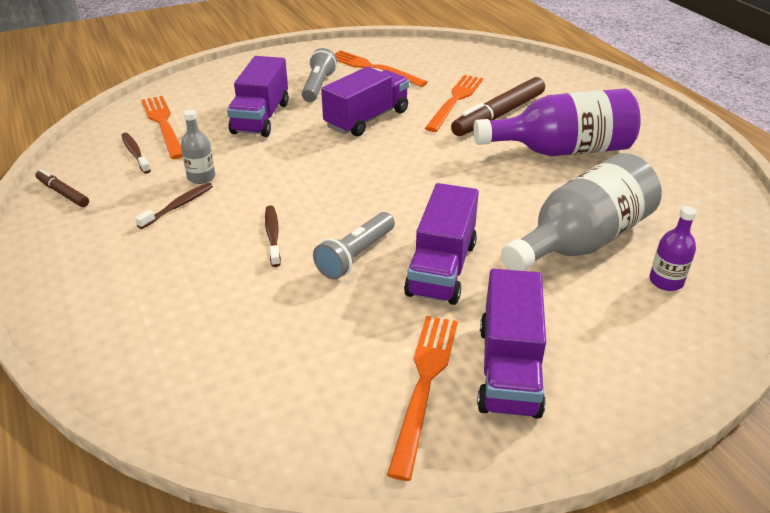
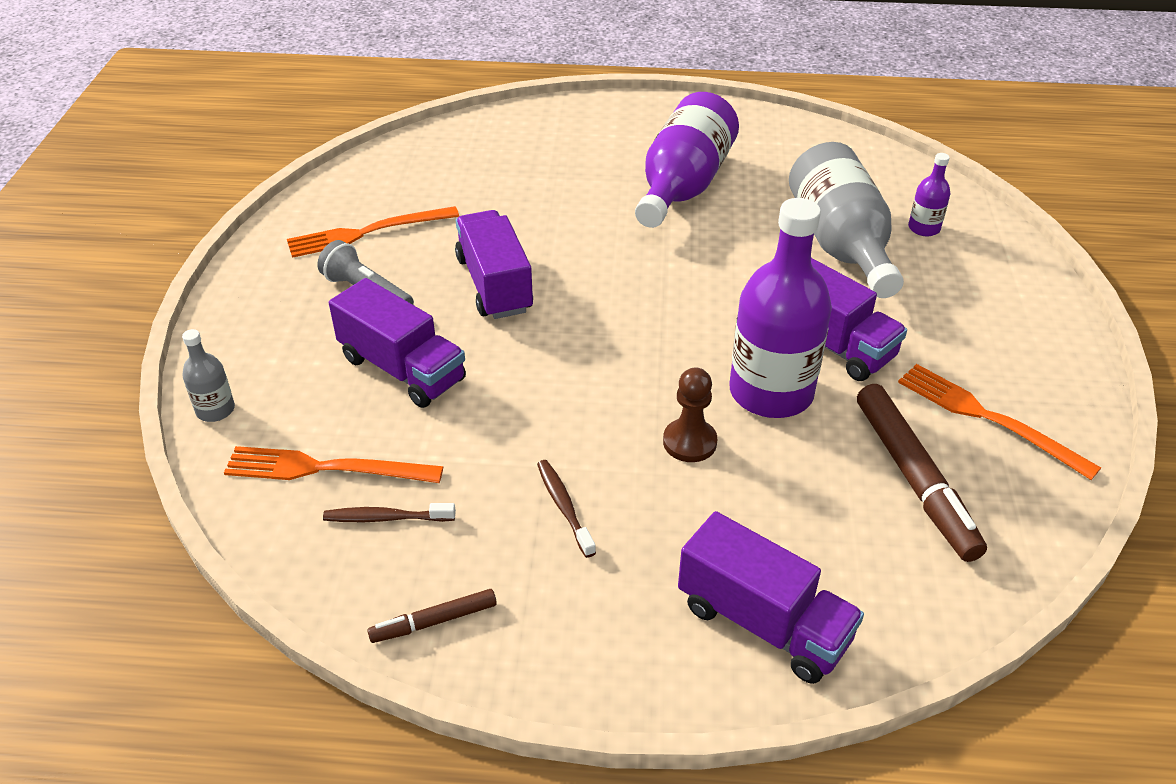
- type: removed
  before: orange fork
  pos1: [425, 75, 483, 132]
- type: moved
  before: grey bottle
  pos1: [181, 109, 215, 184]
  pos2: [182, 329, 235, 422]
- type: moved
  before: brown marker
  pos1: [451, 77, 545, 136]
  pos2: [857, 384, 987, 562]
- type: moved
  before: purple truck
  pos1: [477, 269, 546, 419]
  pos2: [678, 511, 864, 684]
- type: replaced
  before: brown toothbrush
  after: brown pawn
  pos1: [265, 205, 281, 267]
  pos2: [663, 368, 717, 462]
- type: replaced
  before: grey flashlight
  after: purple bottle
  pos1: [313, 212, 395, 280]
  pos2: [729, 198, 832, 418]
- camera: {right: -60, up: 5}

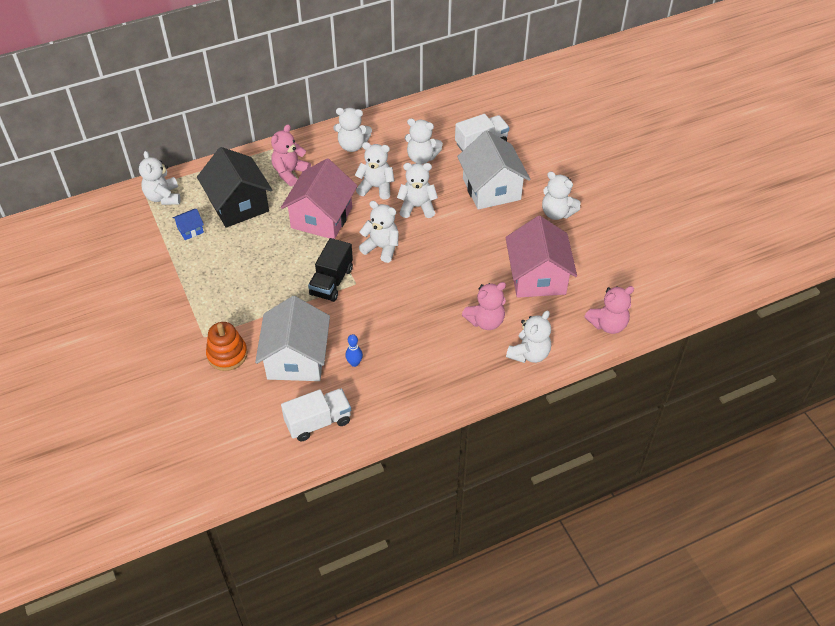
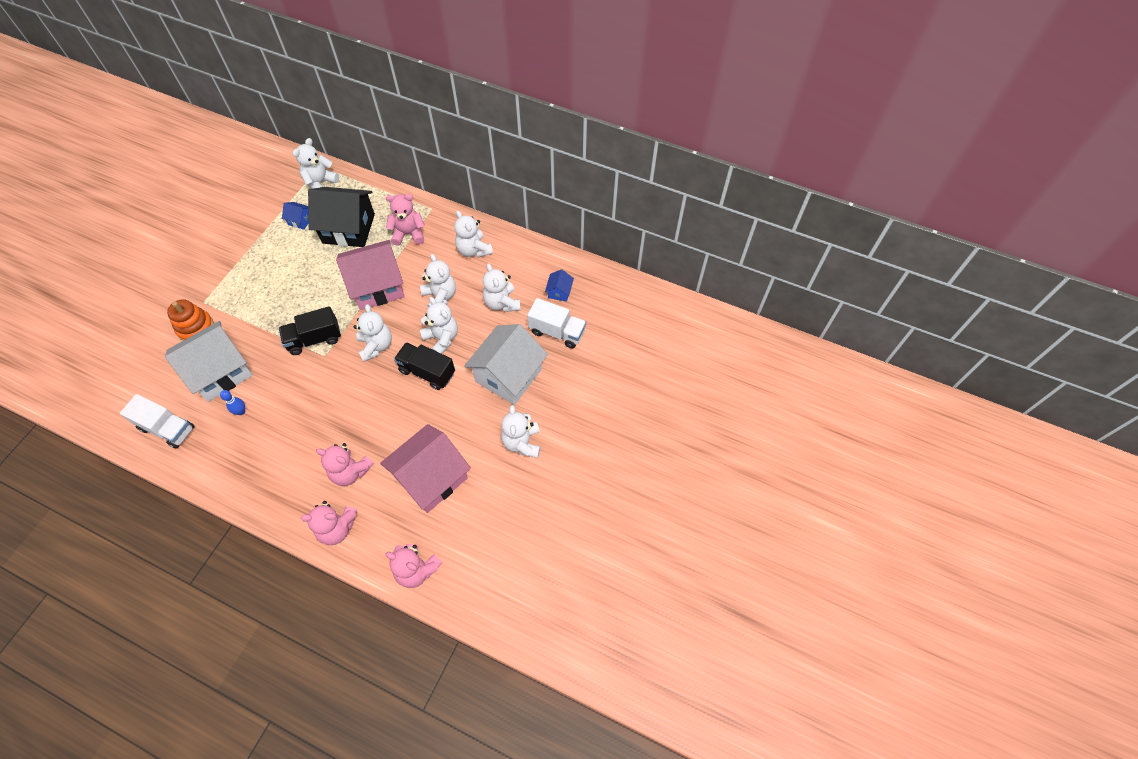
- type: added
  after: black truck
  pos2: [394, 342, 455, 390]
- type: added
  after: blue house
  pos2: [545, 269, 574, 302]
- type: recoloured
  before: white teddy bear
  after: pink teddy bear
  pos1: [506, 310, 551, 363]
  pos2: [301, 501, 357, 545]
- type: turned
  before: black house
  pos1: [197, 147, 273, 228]
  pos2: [308, 187, 375, 247]
  turn: 75
- camera: {right: 50, up: 10}

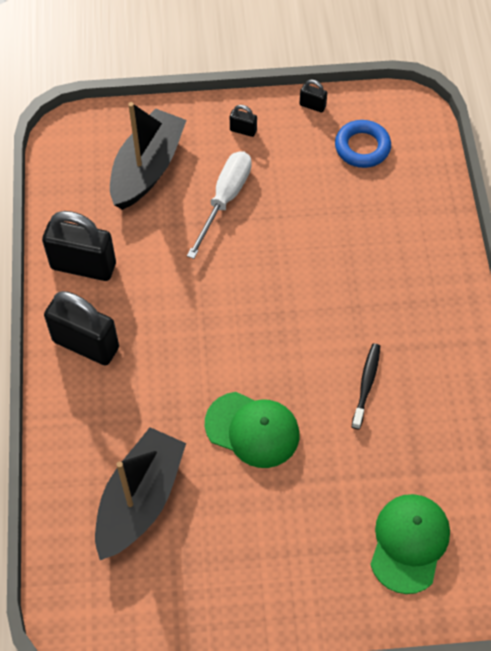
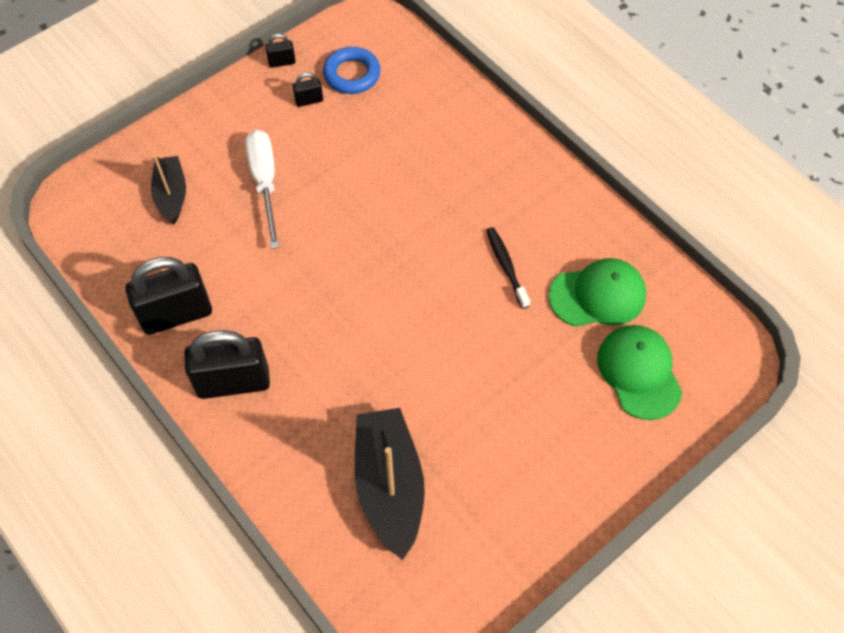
- type: moved
  before: green cap
  pos1: [205, 392, 299, 468]
  pos2: [548, 258, 647, 327]
- type: moved
  before: black padlock
  pos1: [230, 105, 257, 137]
  pos2: [293, 72, 323, 107]
- type: resized
  before: black boat
  pos1: [110, 102, 187, 210]
  pos2: [151, 155, 186, 224]
  scale: 0.6
- camera: {right: -35, up: 0}

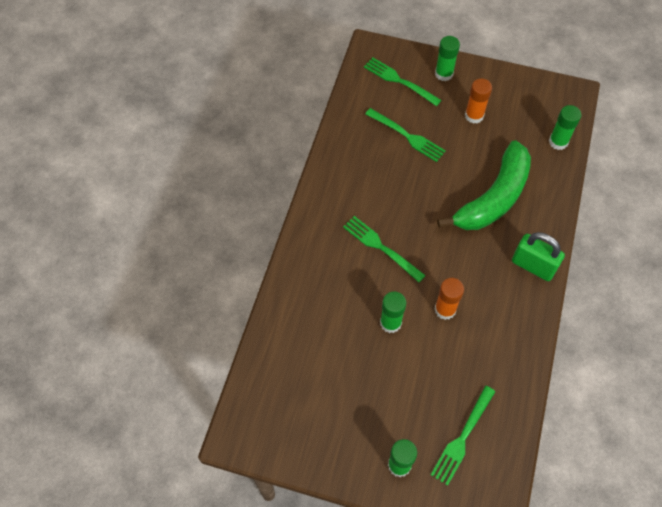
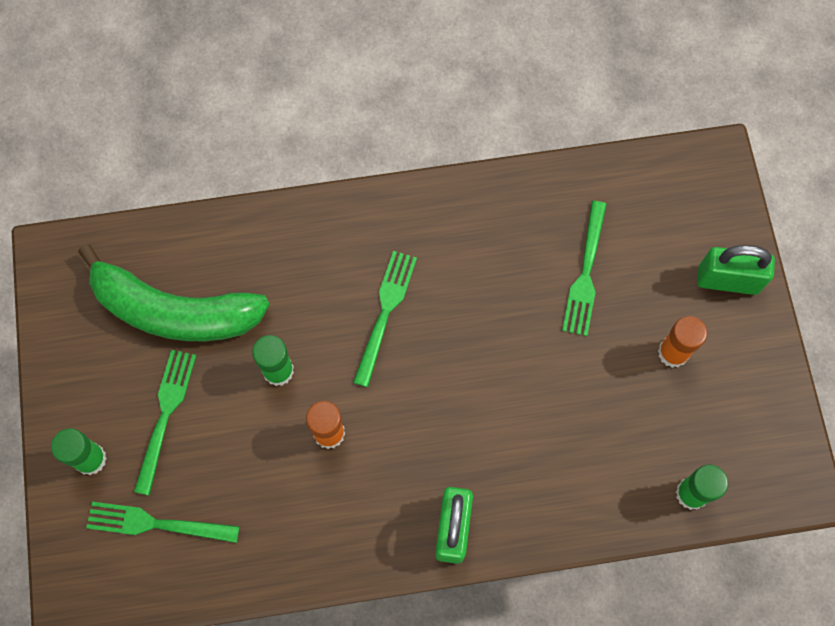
- type: moved
  before: green fork
  pos1: [364, 58, 441, 106]
  pos2: [134, 350, 196, 496]
- type: moved
  before: green banana
  pos1: [437, 140, 531, 230]
  pos2: [78, 244, 270, 341]
- type: replaced
  before: green glue stick
  after: green padlock
  pos1: [435, 36, 460, 81]
  pos2: [697, 245, 775, 295]
- camera: {right: 65, up: 10}

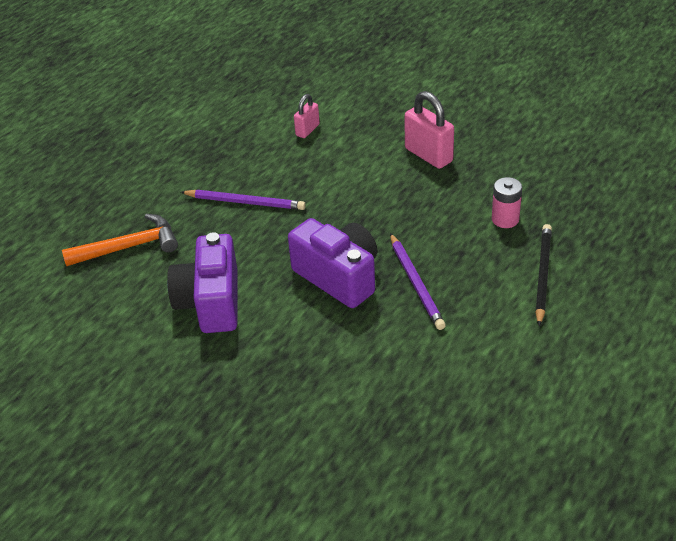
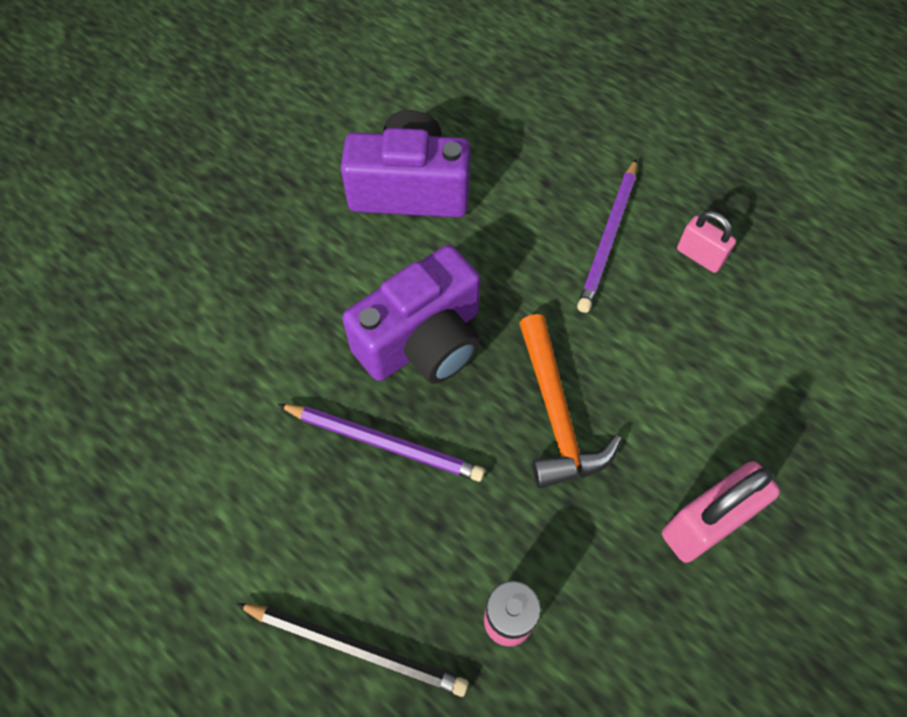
- type: moved
  before: orange hammer
  pos1: [62, 214, 178, 266]
  pos2: [519, 314, 621, 489]
- type: moved
  before: pink padlock
  pos1: [294, 94, 320, 138]
  pos2: [677, 211, 736, 273]
- type: turned
  before: purple pencil
  pos1: [390, 233, 446, 330]
  pos2: [278, 404, 485, 482]
  turn: -150
- camera: {right: 95, up: 20}

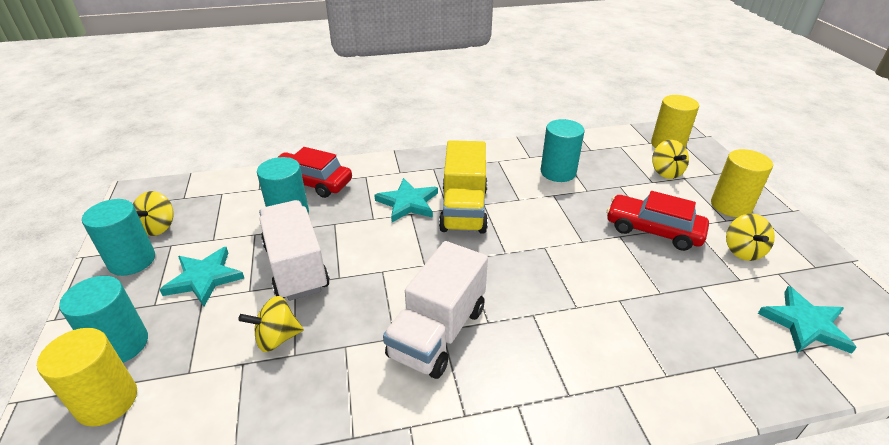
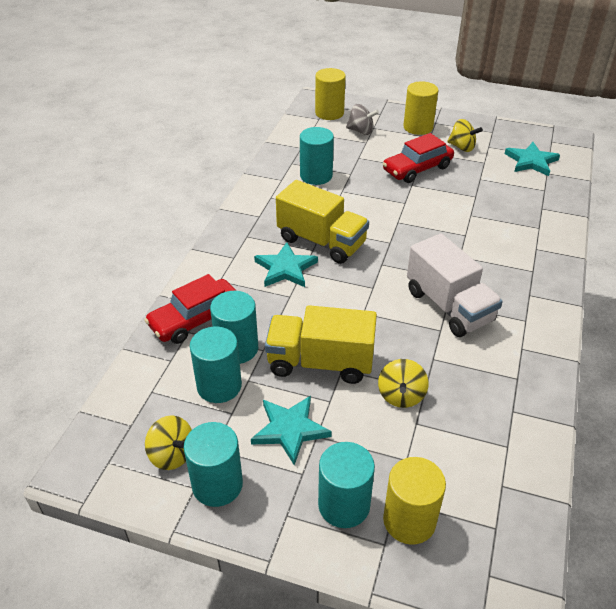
- type: added
  after: turquoise cylinder
  pos2: [190, 327, 242, 403]
- type: recoloured
  before: white truck
  after: yellow truck
  pos1: [259, 200, 330, 301]
  pos2: [265, 305, 377, 384]
- type: recoloured
  before: yellow spinning top
  after: grey spinning top
  pos1: [652, 140, 689, 179]
  pos2: [346, 104, 379, 135]
- camera: {right: -60, up: 5}

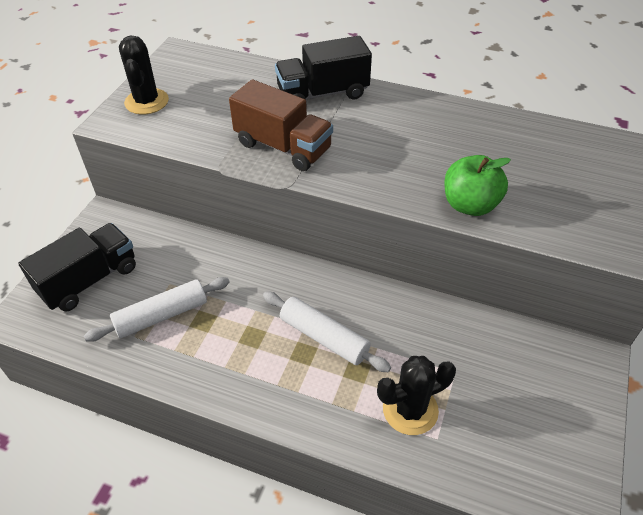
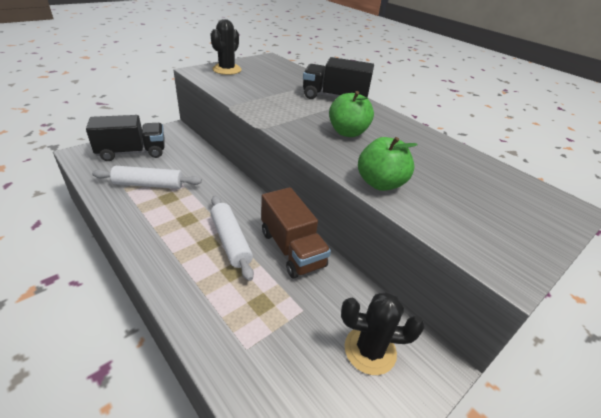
- type: added
  after: green apple
  pos2: [329, 91, 374, 137]
- type: moved
  before: brown truck
  pos1: [229, 79, 333, 171]
  pos2: [261, 187, 331, 278]
- type: moved
  before: black cactus
  pos1: [377, 356, 456, 435]
  pos2: [341, 292, 425, 375]
- camera: {right: 25, up: -10}

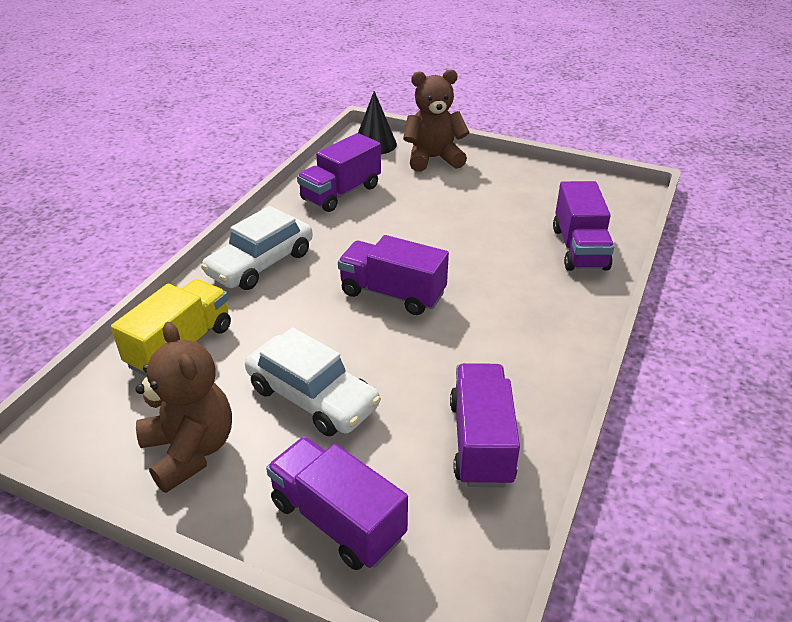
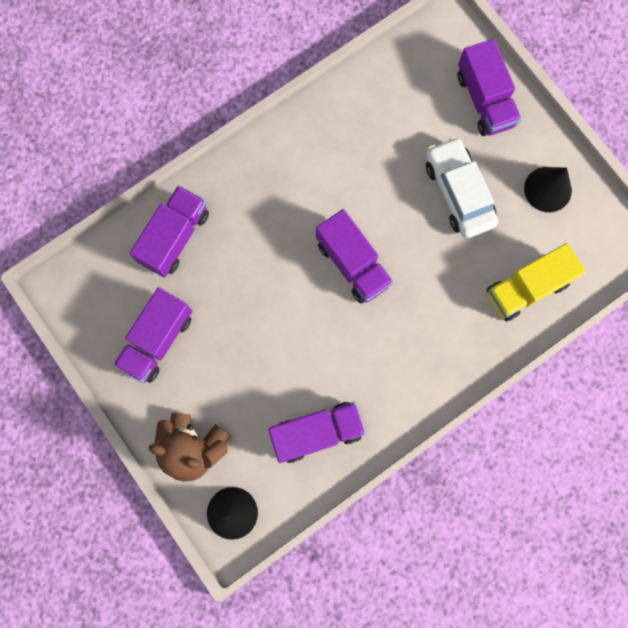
- type: removed
  before: white car
  pos1: [201, 206, 313, 290]
- type: moved
  before: purple truck
  pos1: [450, 363, 520, 487]
  pos2: [113, 287, 192, 383]
- type: replaced
  before: brown teddy bear
  after: black cone
  pos1: [135, 322, 232, 493]
  pos2: [524, 167, 572, 212]
- camera: {right: -150, up: 40}

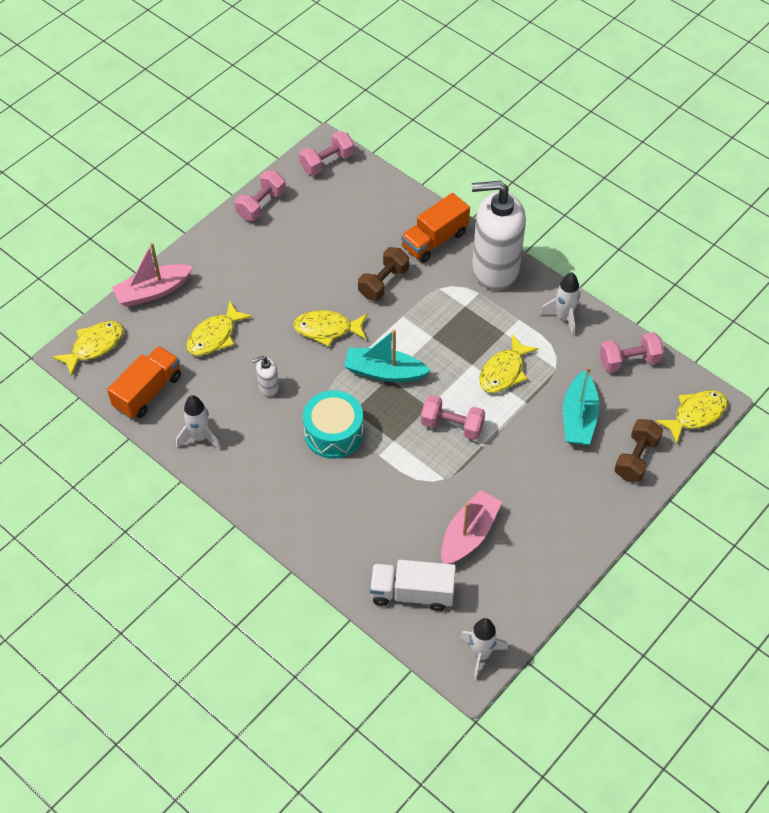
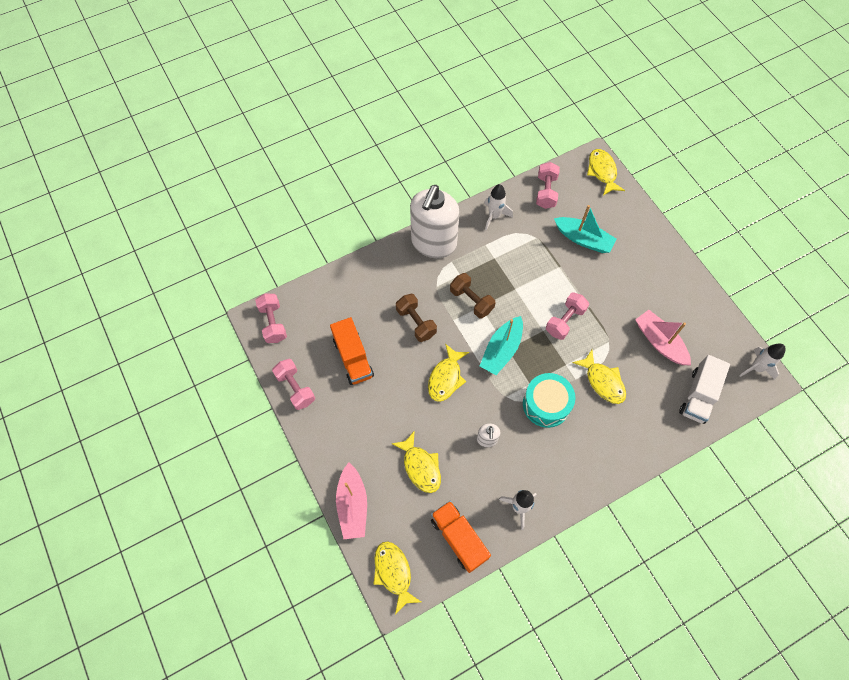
- type: moved
  before: orange truck
  pos1: [401, 193, 470, 263]
  pos2: [330, 317, 374, 385]
- type: moved
  before: yellow fish
  pos1: [479, 334, 539, 393]
  pos2: [572, 350, 626, 404]
- type: moved
  before: brown dumbbell
  pos1: [614, 419, 663, 482]
  pos2: [450, 273, 495, 318]
- camera: {right: -70, up: 10}

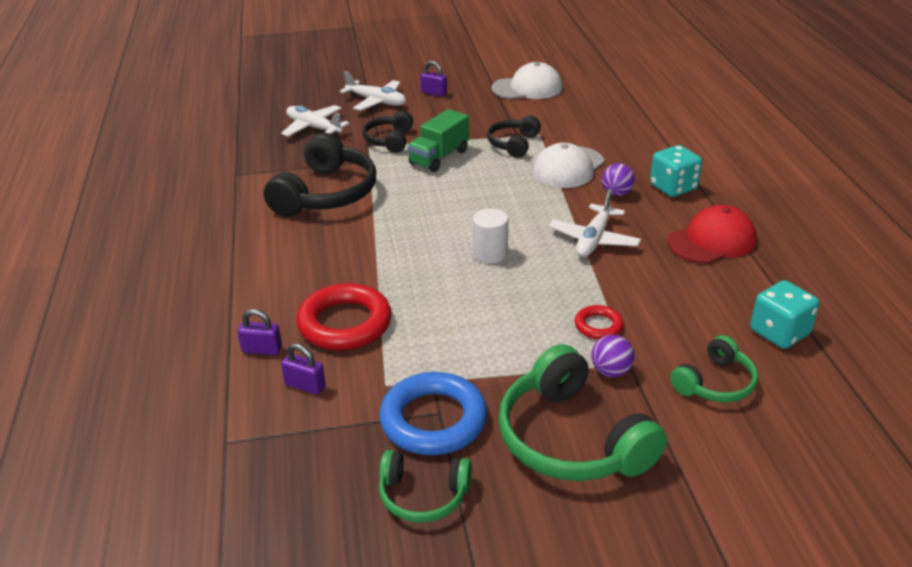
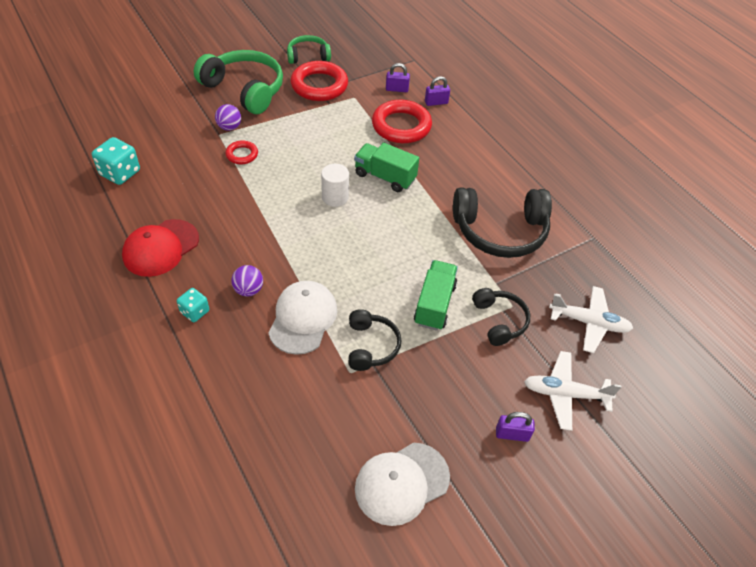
- type: removed
  before: white plane
  pos1: [549, 189, 641, 257]
- type: removed
  before: green headphones
  pos1: [670, 335, 758, 403]
- type: added
  after: green truck
  pos2: [354, 143, 419, 192]
- type: recoloured
  before: blue ring
  after: red ring
  pos1: [379, 372, 487, 455]
  pos2: [291, 61, 348, 101]
- type: turned
  before: black headphones
  pos1: [264, 133, 376, 217]
  pos2: [453, 187, 552, 258]
  turn: -90
- type: resized
  before: turquoise dice
  pos1: [650, 145, 702, 197]
  pos2: [177, 288, 209, 322]
  scale: 0.62
- camera: {right: 155, up: 15}

